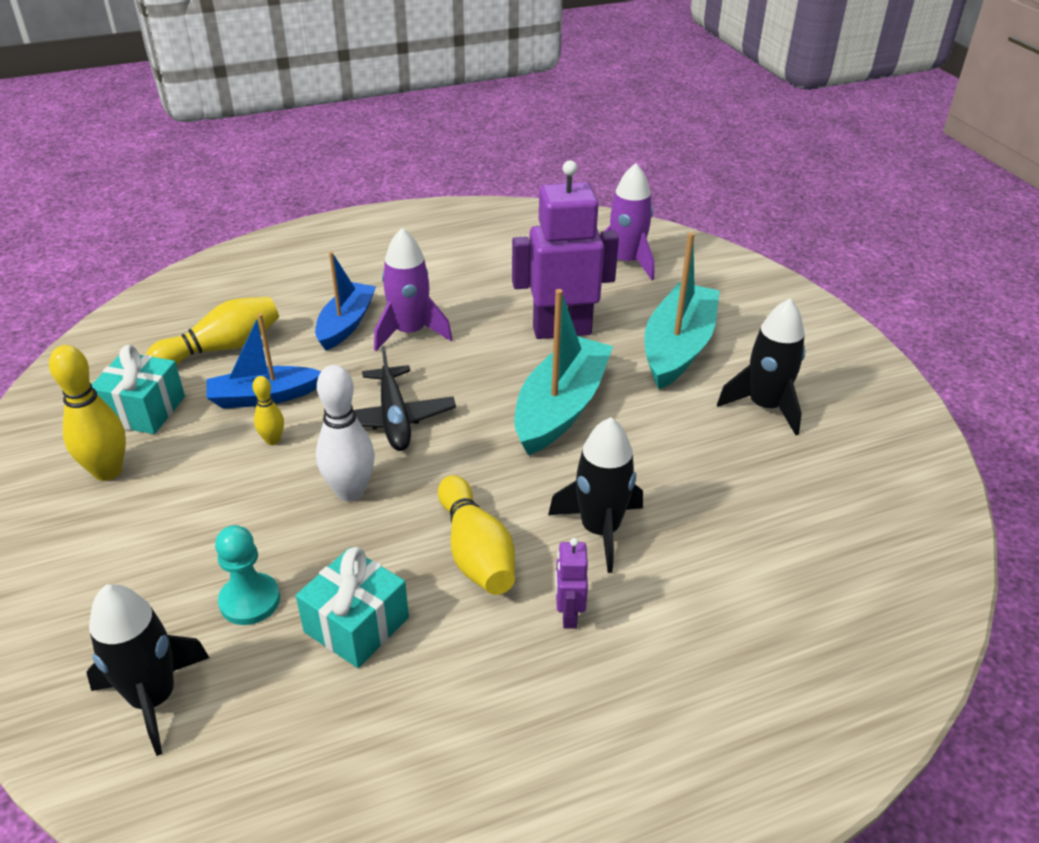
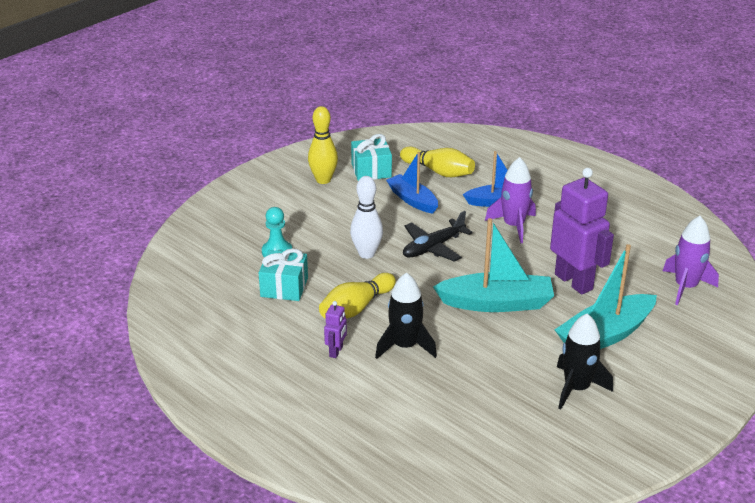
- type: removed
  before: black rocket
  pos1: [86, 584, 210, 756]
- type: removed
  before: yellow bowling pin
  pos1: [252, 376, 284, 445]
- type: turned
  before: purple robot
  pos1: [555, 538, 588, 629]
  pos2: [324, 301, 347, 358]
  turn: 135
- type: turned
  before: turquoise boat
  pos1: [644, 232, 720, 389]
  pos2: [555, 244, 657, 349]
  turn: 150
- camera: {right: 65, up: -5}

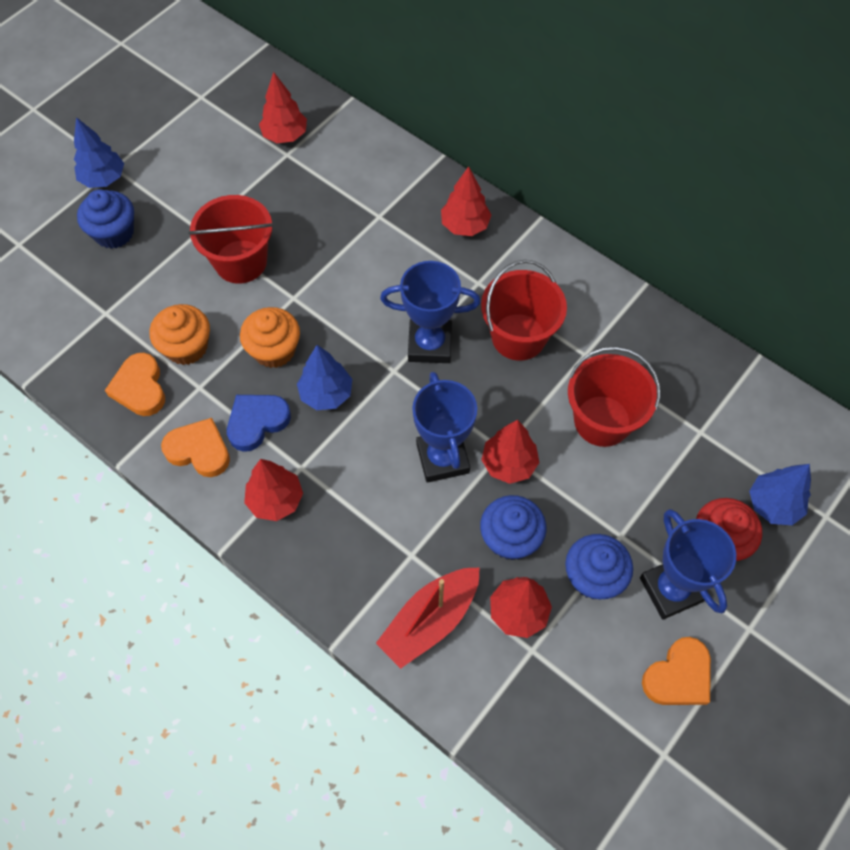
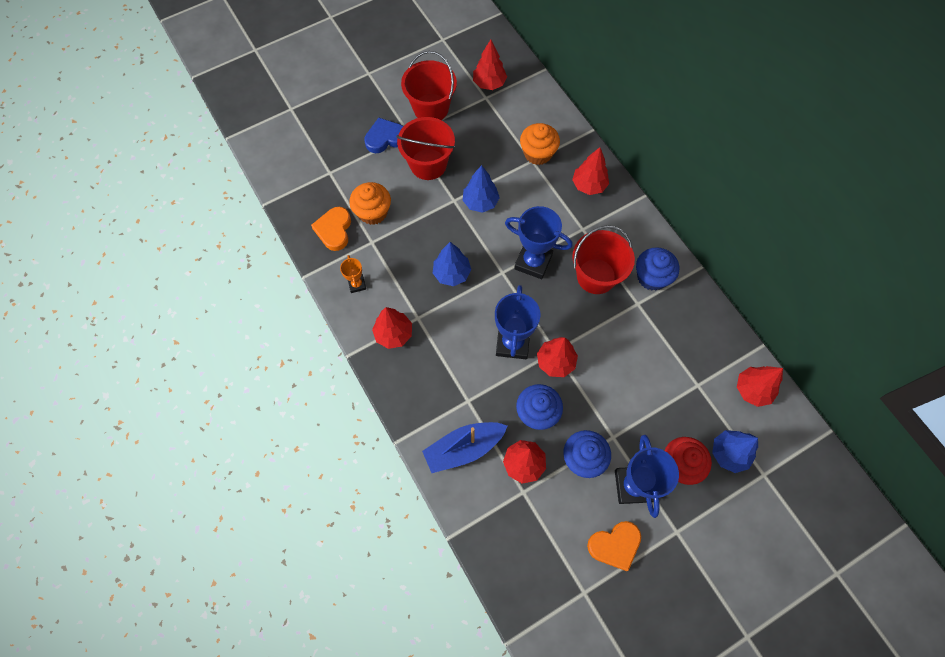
- type: added
  after: red tree
  pos2: [737, 366, 783, 407]
- type: moved
  before: blue tree
  pos1: [74, 117, 124, 188]
  pos2: [463, 165, 500, 213]
- type: moved
  before: blue cupcake
  pos1: [77, 189, 134, 249]
  pos2: [636, 247, 679, 291]
- type: moved
  before: blue heart
  pos1: [227, 395, 291, 452]
  pos2: [364, 118, 403, 153]
- type: moved
  before: orange cupcake
  pos1: [240, 307, 300, 368]
  pos2: [520, 123, 560, 165]
- type: moved
  before: red bucket
  pos1: [568, 347, 660, 447]
  pos2: [401, 51, 457, 120]
- type: replaced
  before: orange heart
  after: orange trophy
  pos1: [161, 418, 230, 477]
  pos2: [340, 255, 366, 293]
- type: recoloured
  before: red boat
  after: blue boat
  pos1: [376, 567, 480, 669]
  pos2: [422, 422, 507, 473]
- camera: {right: 20, up: 5}

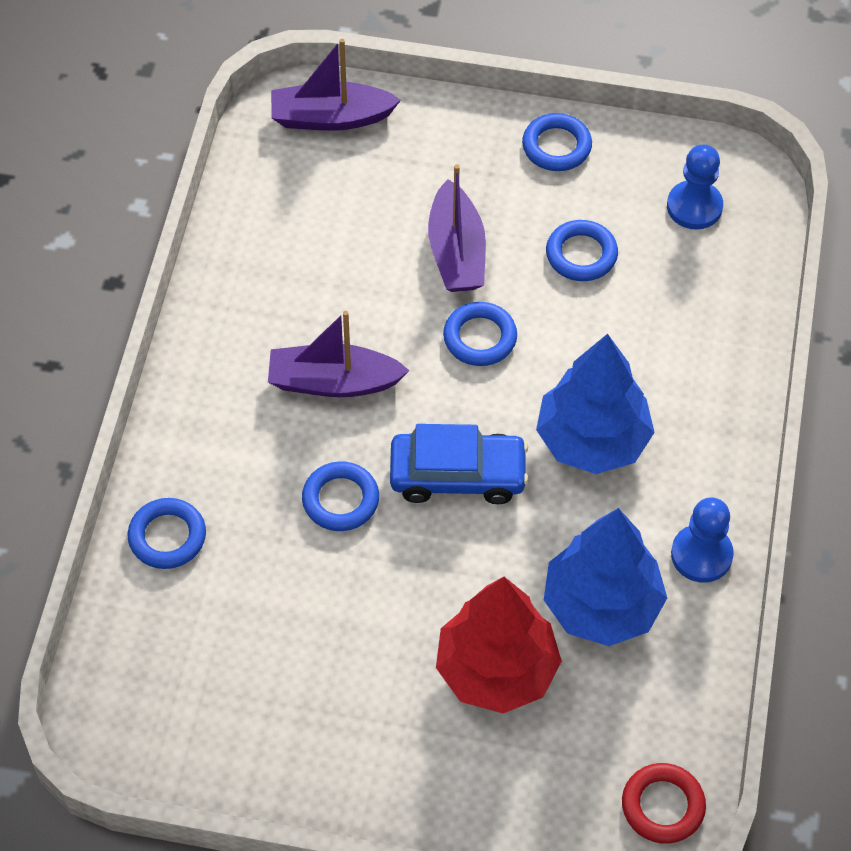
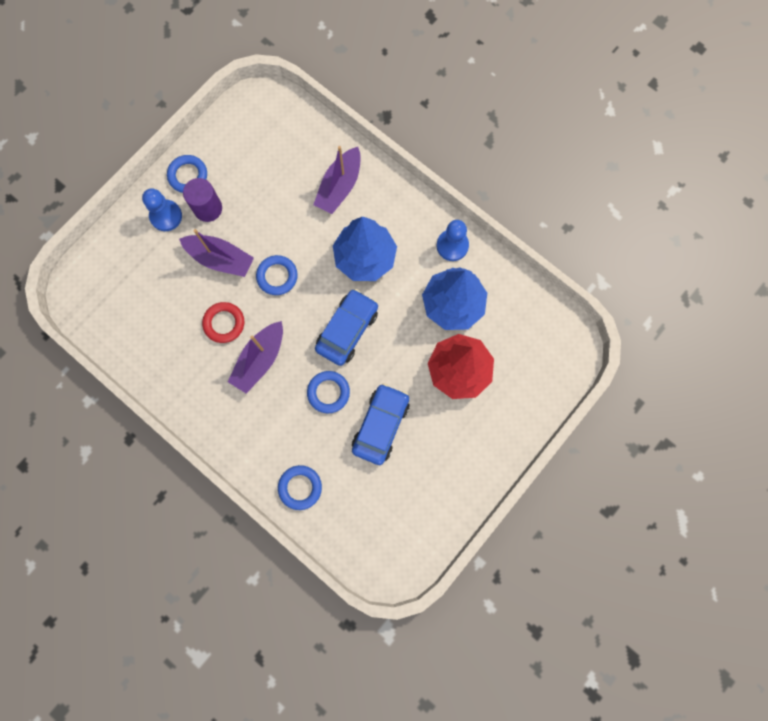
- type: removed
  before: blue ring
  pos1: [546, 220, 618, 281]
- type: added
  after: purple cylinder
  pos2: [183, 178, 222, 222]
- type: added
  after: blue car
  pos2: [352, 383, 410, 465]
- type: moved
  before: purple boat
  pos1: [271, 39, 401, 131]
  pos2: [313, 146, 361, 214]
- type: moved
  before: red ring
  pos1: [622, 763, 706, 844]
  pos2: [202, 302, 244, 343]
- type: moved
  before: blue pawn
  pos1: [667, 145, 723, 229]
  pos2: [142, 189, 182, 231]
- camera: {right: -60, up: 20}

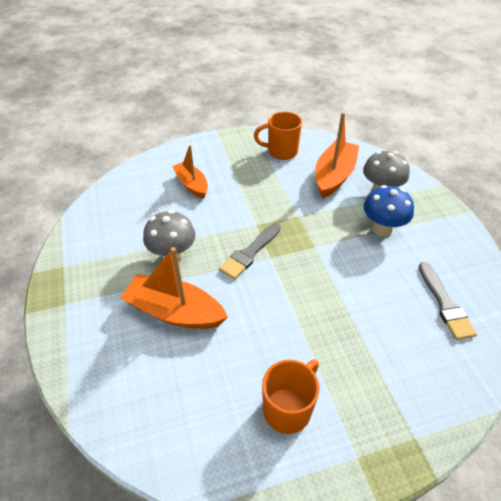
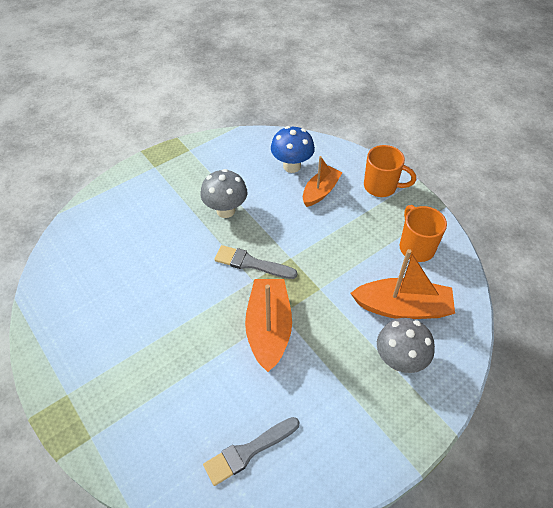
- type: moved
  before: orange boat
  pos1: [120, 247, 228, 329]
  pos2: [245, 279, 292, 372]
- type: moved
  before: orange mug
  pos1: [262, 359, 319, 434]
  pos2: [364, 145, 416, 197]
- type: moved
  before: blue mushroom
  pos1: [364, 185, 414, 237]
  pos2: [271, 126, 315, 173]
- camera: {right: 70, up: 5}

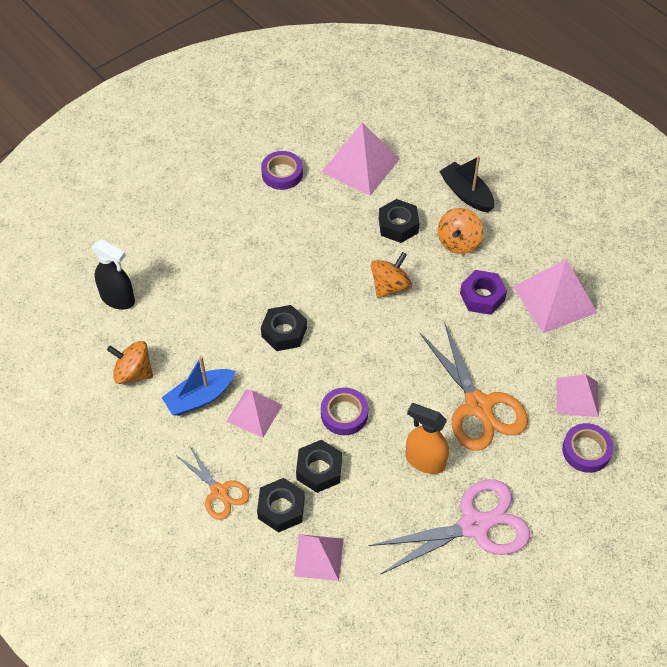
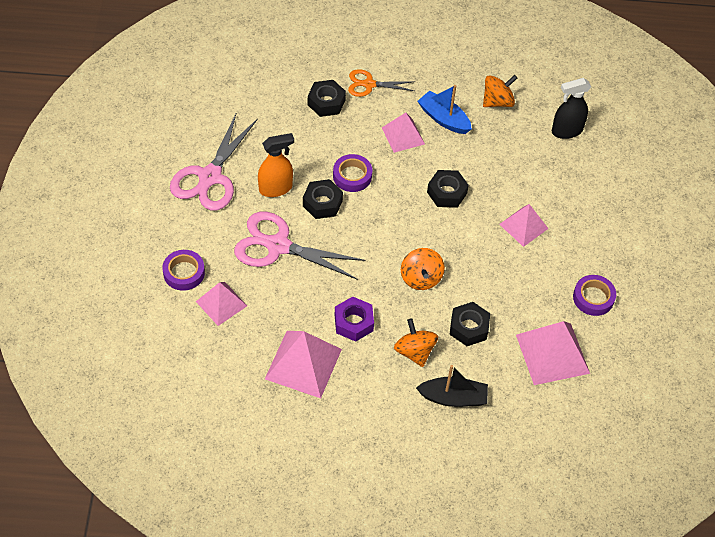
- type: moved
  before: pink pyramid
  pos1: [294, 534, 343, 581]
  pos2: [499, 204, 549, 247]
- type: moved
  before: black nut
  pos1: [296, 440, 342, 493]
  pos2: [303, 179, 343, 219]
- type: recoloured
  before: orange scissors
  after: pink scissors
  pos1: [420, 322, 528, 451]
  pos2: [234, 212, 365, 280]
- type: turned
  before: blue boat
  pos1: [161, 356, 235, 416]
  pos2: [418, 85, 472, 134]
  turn: -60
- camera: {right: 130, up: 0}

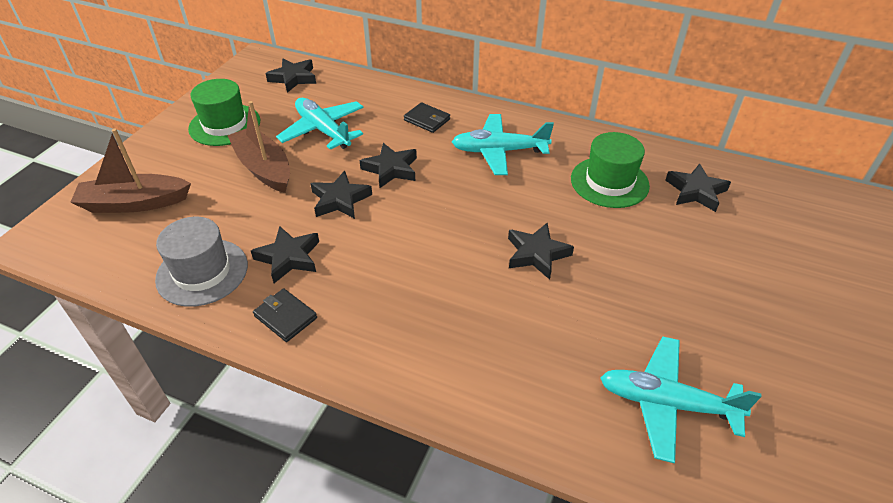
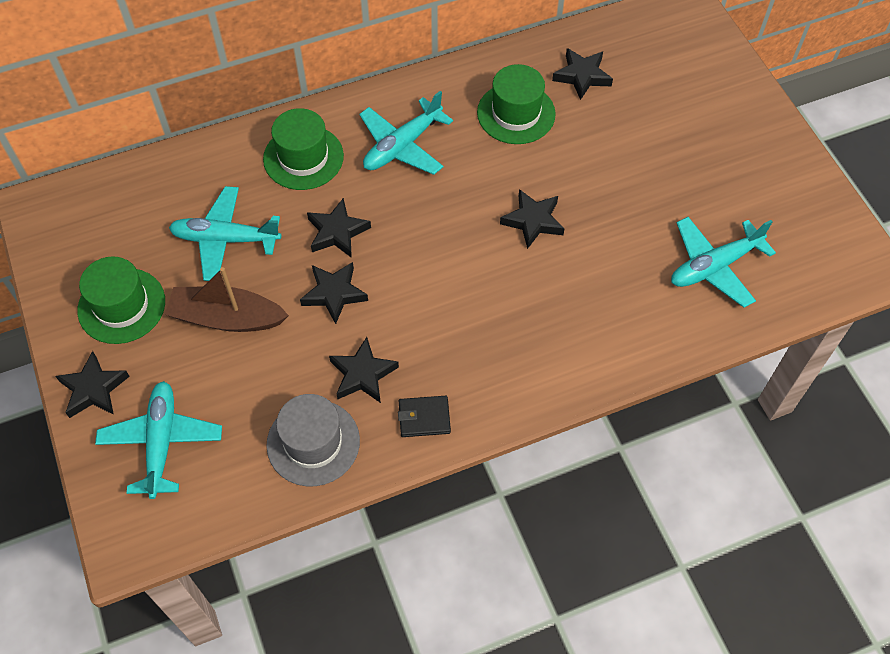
- type: moved
  before: black star
  pos1: [265, 59, 316, 93]
  pos2: [56, 351, 130, 418]
- type: replaced
  before: brown boat
  after: turquoise plane
  pos1: [70, 129, 191, 213]
  pos2: [95, 381, 222, 499]
- type: replaced
  before: black wallet
  after: green hat
  pos1: [404, 102, 450, 133]
  pos2: [263, 108, 344, 190]
- camera: {right: -45, up: 15}

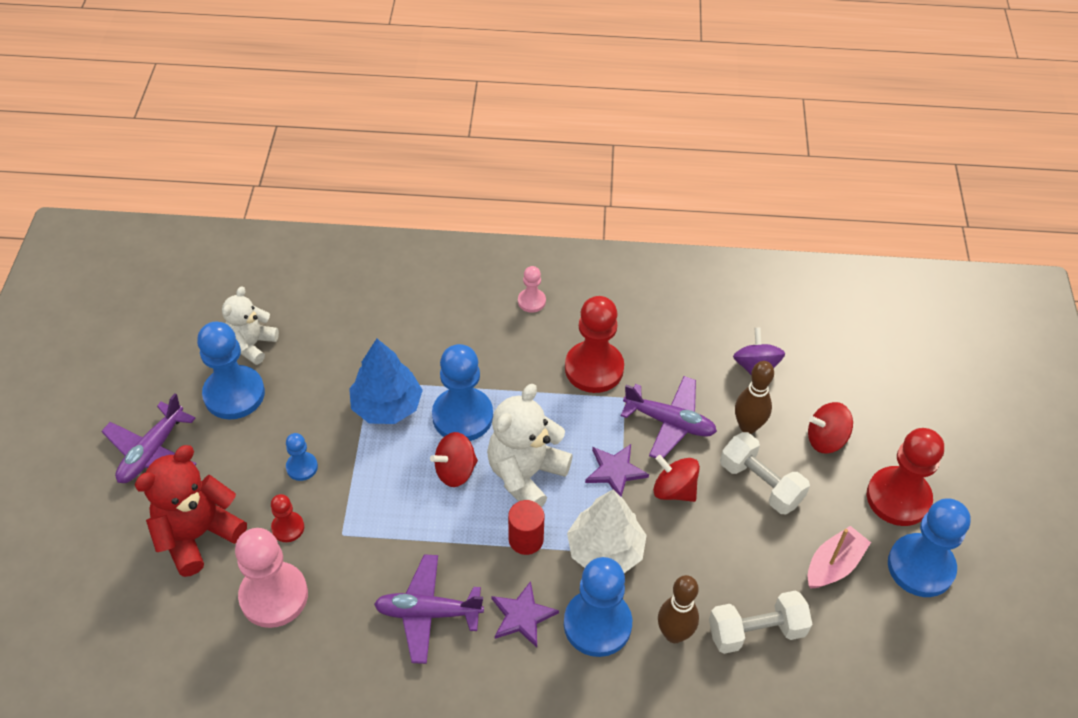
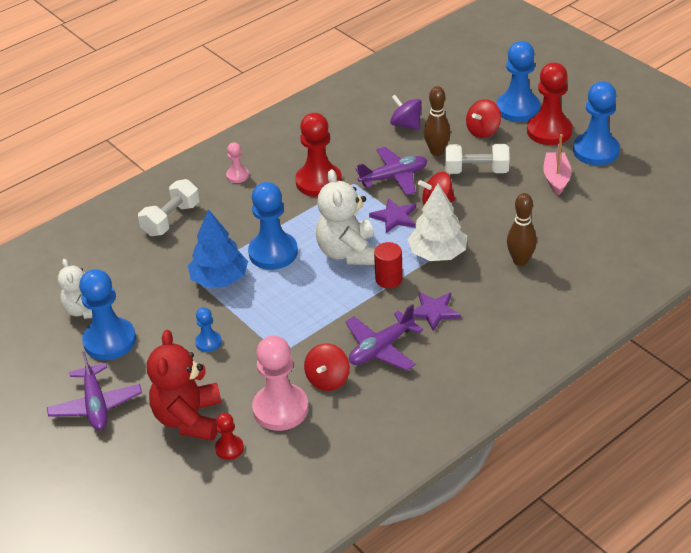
- type: moved
  before: red pawn
  pos1: [271, 494, 304, 542]
  pos2: [215, 413, 244, 460]
- type: moved
  before: red spinning top
  pos1: [430, 432, 478, 487]
  pos2: [304, 343, 350, 391]
- type: moved
  before: blue pawn
  pos1: [564, 557, 632, 657]
  pos2: [496, 41, 541, 122]
- type: moved
  before: white dumbbell
  pos1: [709, 590, 812, 654]
  pos2: [138, 179, 200, 236]
- camera: {right: -40, up: -10}

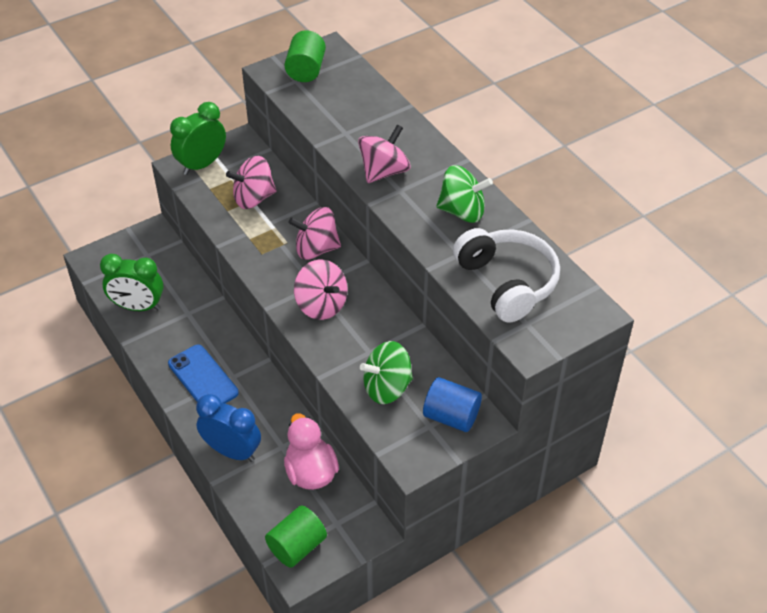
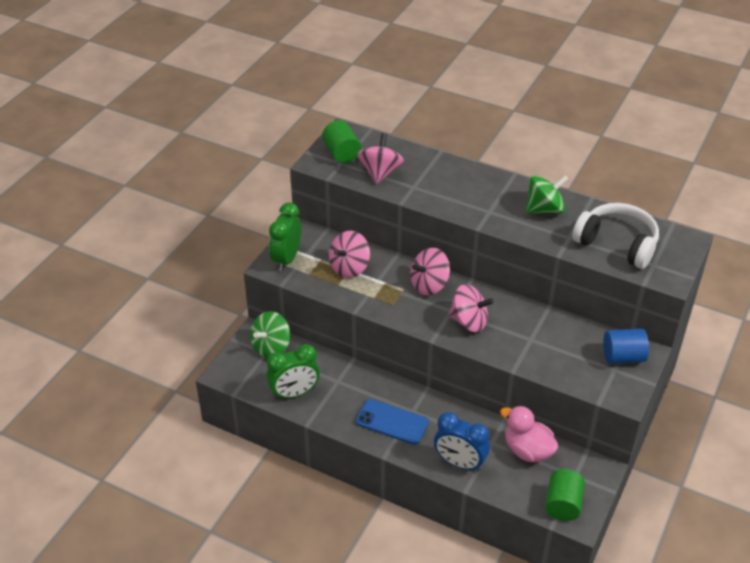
- type: moved
  before: pink spinning top
  pos1: [358, 124, 411, 183]
  pos2: [357, 133, 404, 184]
- type: moved
  before: green spinning top
  pos1: [360, 341, 413, 404]
  pos2: [250, 311, 290, 358]
- type: turned
  before: blue clock
  pos1: [196, 394, 261, 462]
  pos2: [434, 412, 490, 471]
  turn: -150
- camera: {right: -30, up: -5}

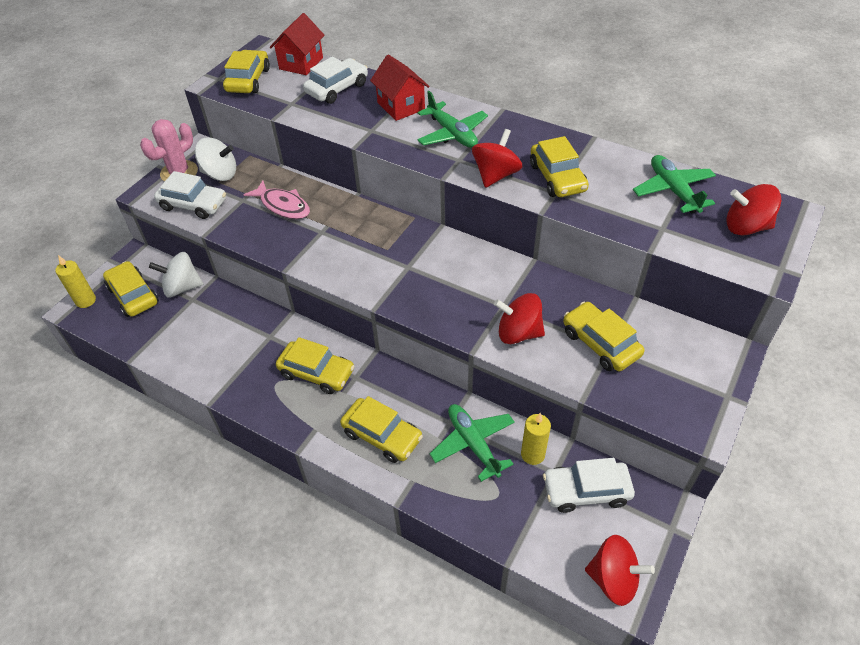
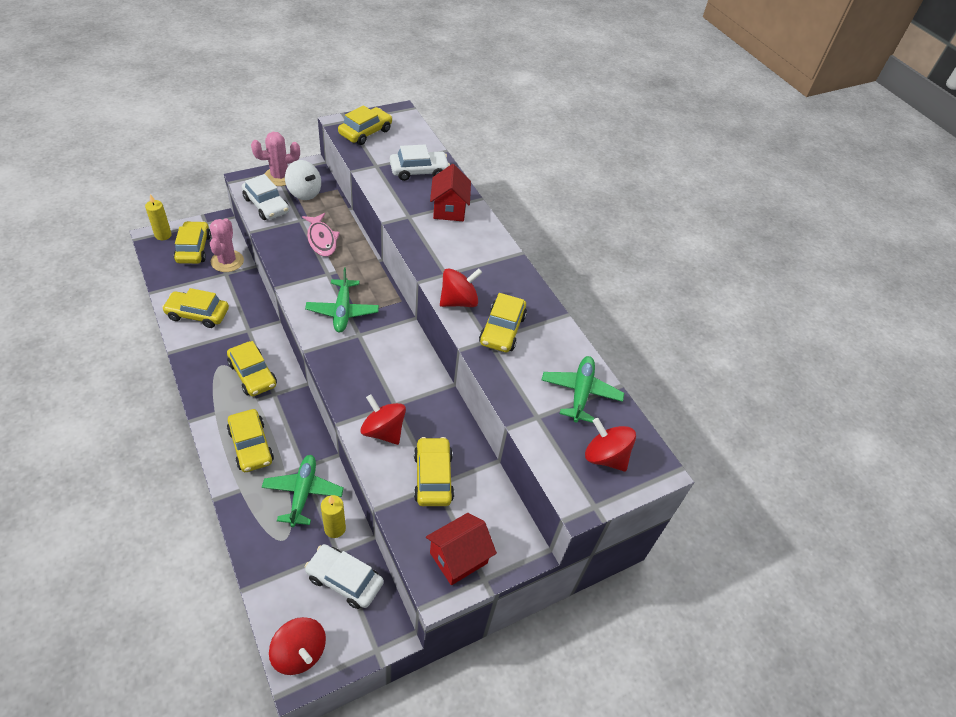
- type: added
  after: yellow car
  pos2: [162, 288, 229, 328]
- type: moved
  before: red house
  pos1: [270, 13, 325, 75]
  pos2: [426, 513, 497, 585]
- type: moved
  before: green plane
  pos1: [417, 91, 488, 148]
  pos2: [305, 268, 379, 332]
- type: replaced
  before: white spinning top
  after: pink cactus
  pos1: [149, 252, 203, 297]
  pos2: [210, 218, 244, 272]
- camera: {right: 25, up: 0}

